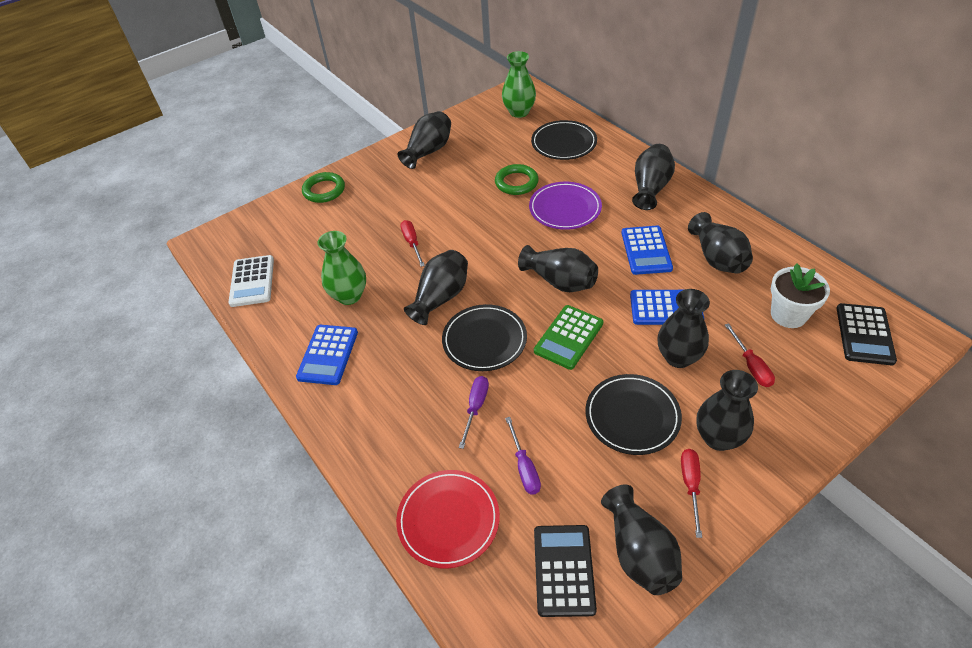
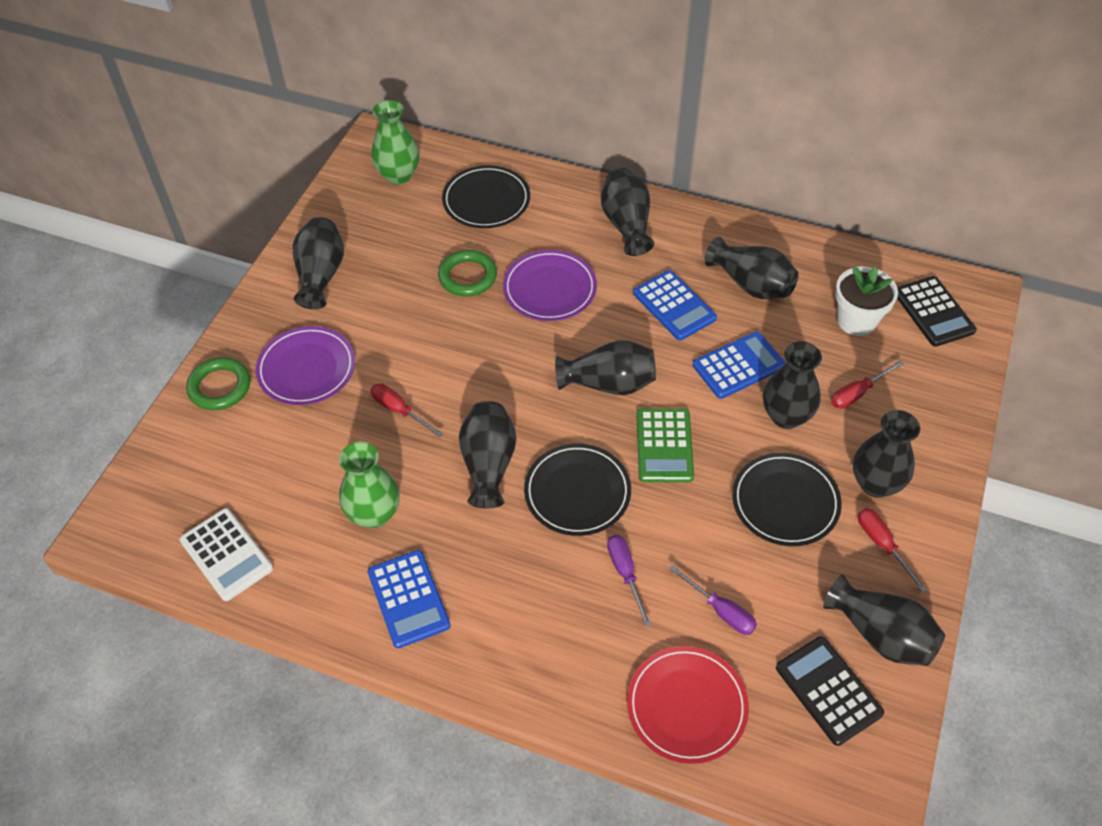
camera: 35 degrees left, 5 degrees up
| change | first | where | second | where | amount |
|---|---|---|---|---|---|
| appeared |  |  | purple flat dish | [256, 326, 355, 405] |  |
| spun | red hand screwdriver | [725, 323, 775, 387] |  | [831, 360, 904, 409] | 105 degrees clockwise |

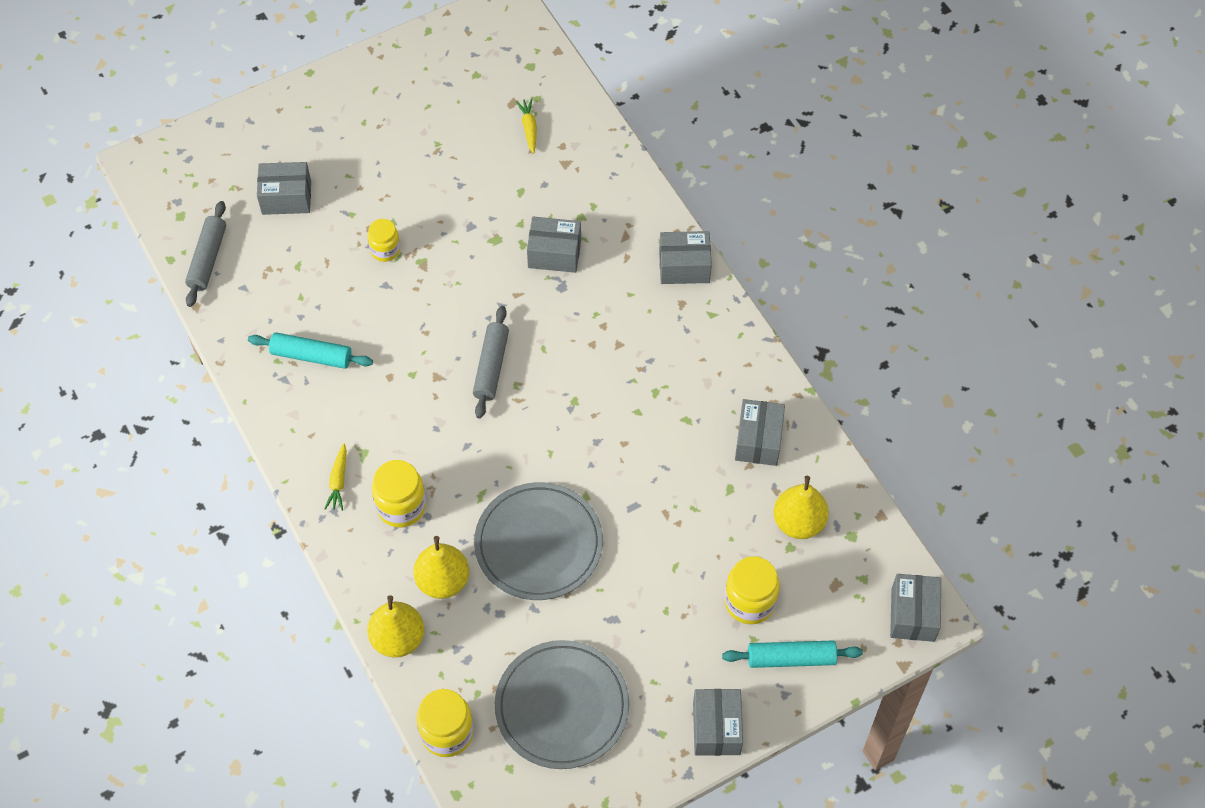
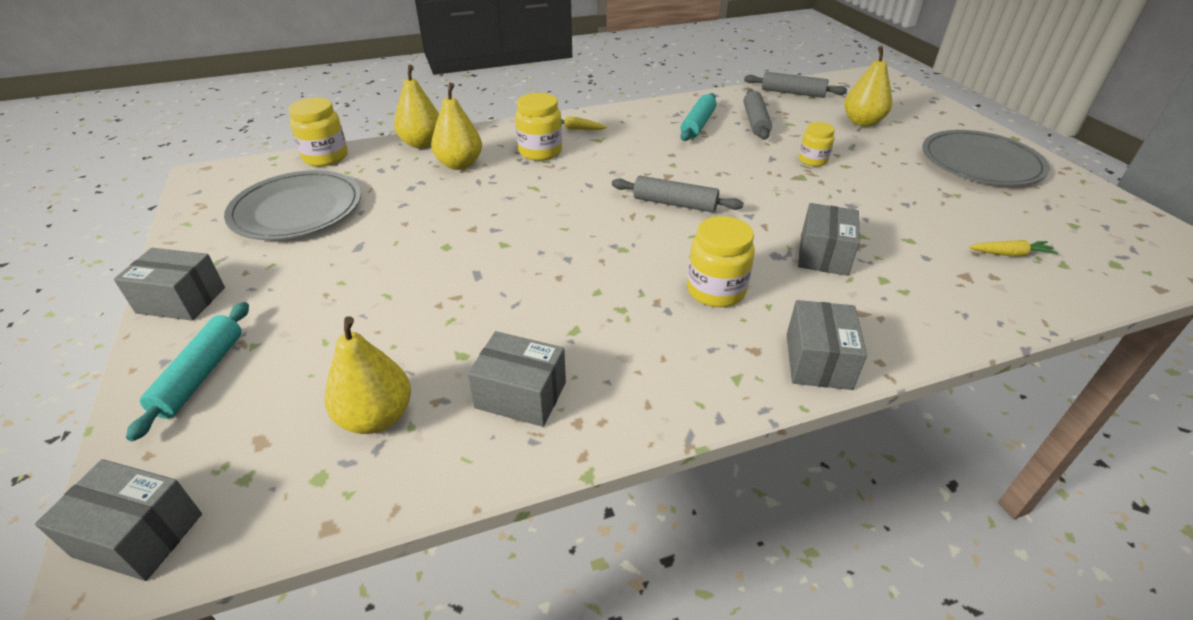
camera: 100 degrees right, 20 degrees down
| change | first | where | second | where | amount |
|---|---|---|---|---|---|
| relocated | golden jam jar | [725, 556, 780, 624] |  | [687, 216, 755, 307] |  |
| appeared |  |  | grey pastry roller | [743, 89, 772, 140] |  |
| exchanged | grey parcel | [257, 162, 311, 215] | golden pear | [844, 46, 892, 127] |  |
| relocated | grey flat dish | [474, 482, 603, 600] |  | [922, 130, 1050, 186] |  |

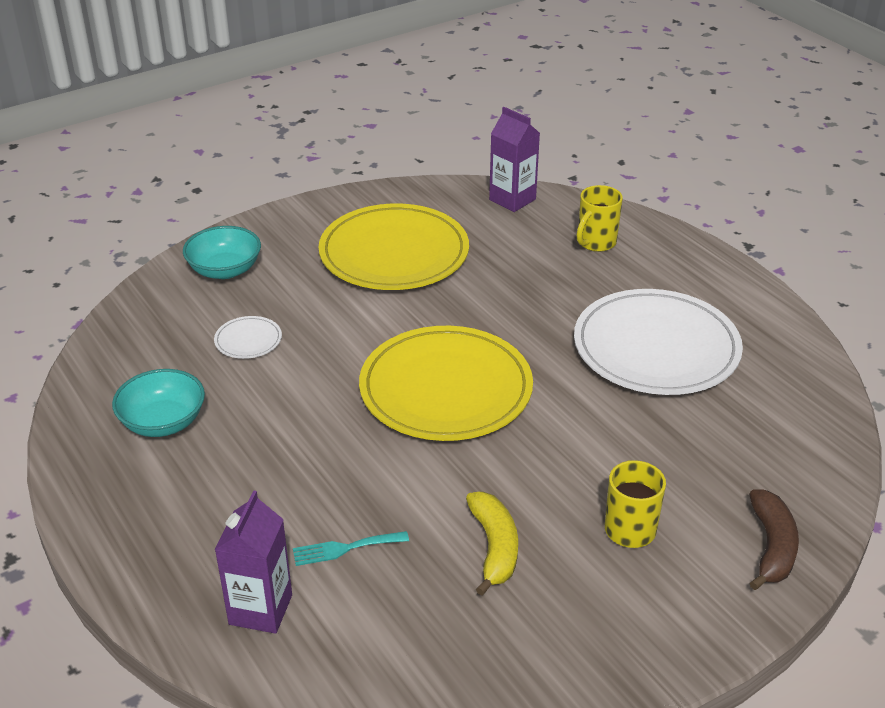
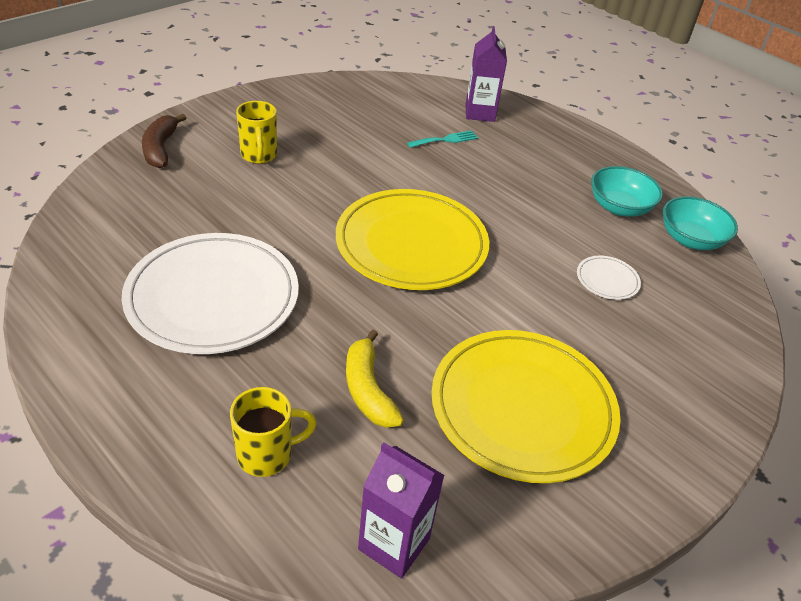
camera: 165 degrees right, 5 degrees up
| change | first | where | second | where | amount |
|---|---|---|---|---|---|
| spun | golden mug | [577, 185, 623, 252] |  | [230, 387, 317, 477] | 45 degrees clockwise |
| relocated | golden banana fruit | [466, 492, 518, 596] |  | [346, 330, 404, 428] |  |
| relocated | teal serving bowl | [183, 226, 261, 279] |  | [663, 196, 738, 250] |  |

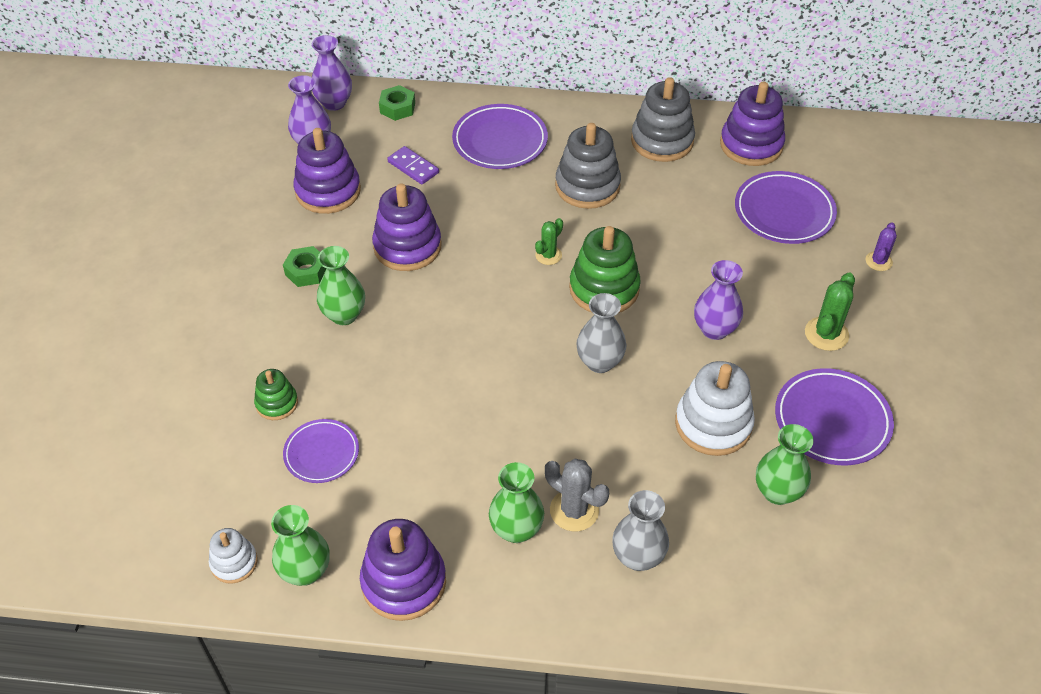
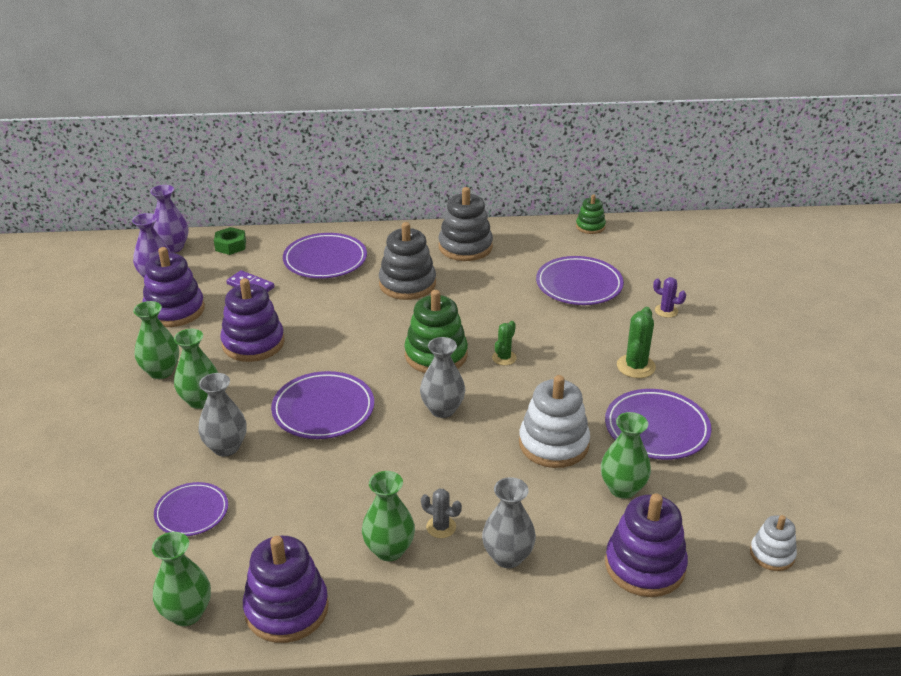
camera: 10 degrees left, 15 degrees down
| change | first | where | second | where | amount |
|---|---|---|---|---|---|
| exchanged | leaf-green hex nut | [283, 246, 326, 287] | leaf-green tall vase | [133, 301, 179, 379] |  |
| appeared |  |  | grey tall vase | [198, 373, 247, 457] |  |
| appeared |  |  | purple flat dish | [271, 371, 374, 439] |  |
| size | grey cactus | [545, 459, 609, 531] |  | [421, 489, 462, 538] | x0.64 |
| relocated | leaf-green cactus | [535, 218, 563, 265] |  | [492, 321, 517, 365] |  |
| relocated | leaf-green stacking toy | [254, 369, 298, 420] |  | [576, 194, 606, 234] |  |
| relocated | purple stacking toy | [720, 81, 785, 166] |  | [605, 493, 688, 597] |  |
| spun | purple cactus | [866, 223, 897, 271] |  | [653, 277, 686, 318] | 75 degrees counterclockwise |
| relocated | pure white stacking toy | [209, 528, 258, 584] |  | [750, 515, 797, 571] |  |
| missing | purple tall vase | [694, 260, 743, 340] |  |  |  |

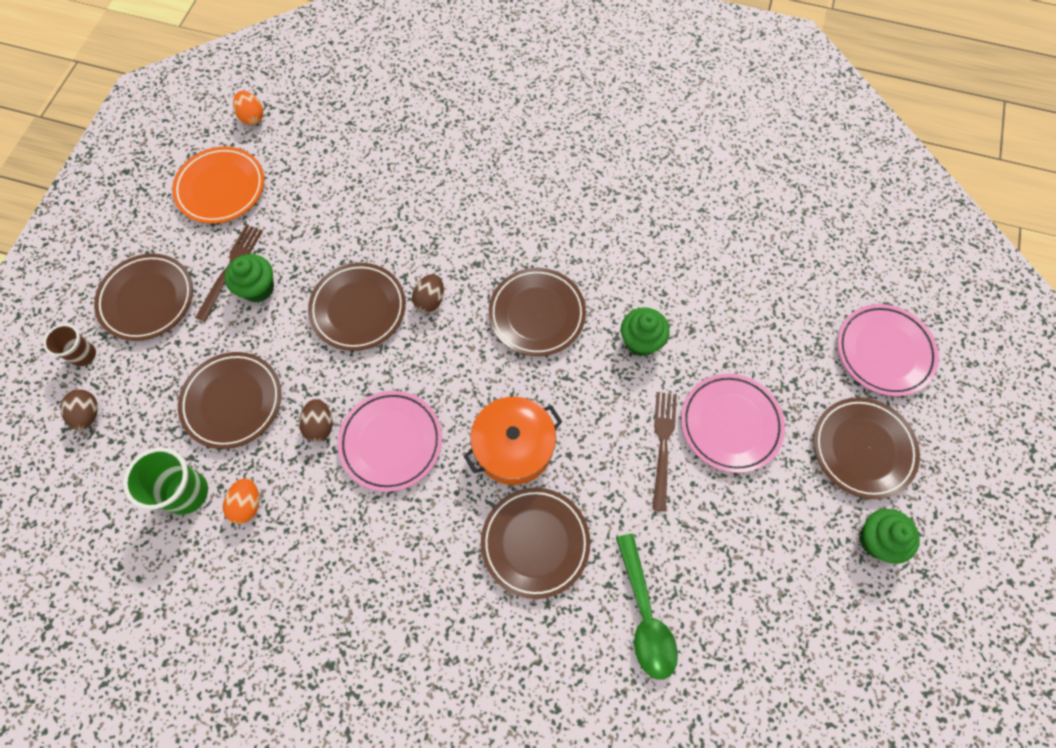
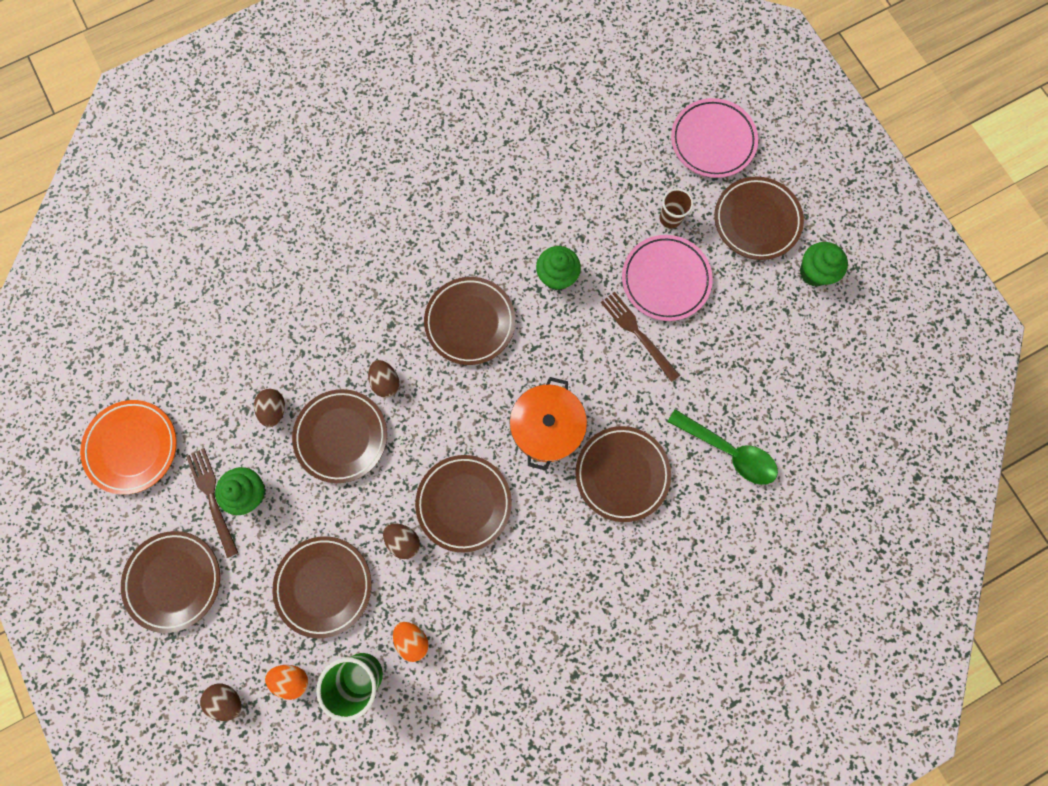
camera: 45 degrees left, 10 degrees up
| change | first | where | second | where | amount |
|---|---|---|---|---|---|
| appeared |  |  | dark brown egg shape | [254, 389, 285, 427] |  |
| relocated | orange egg shape | [233, 91, 263, 125] |  | [265, 665, 308, 700] |  |
| colour | rose-pink flat dish | [338, 391, 442, 492] | dark brown flat dish | [415, 455, 512, 552] |  |
| relocated | dark brown beaker | [43, 324, 96, 366] |  | [659, 188, 693, 228] |  |

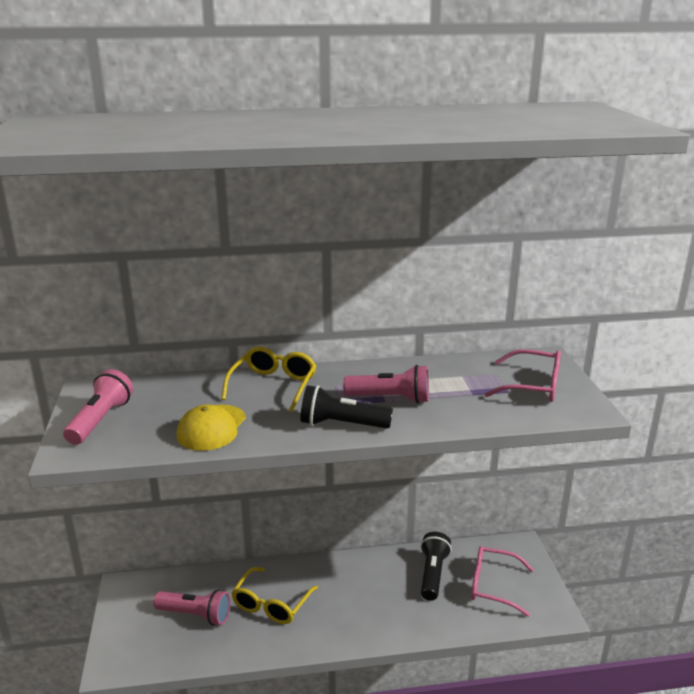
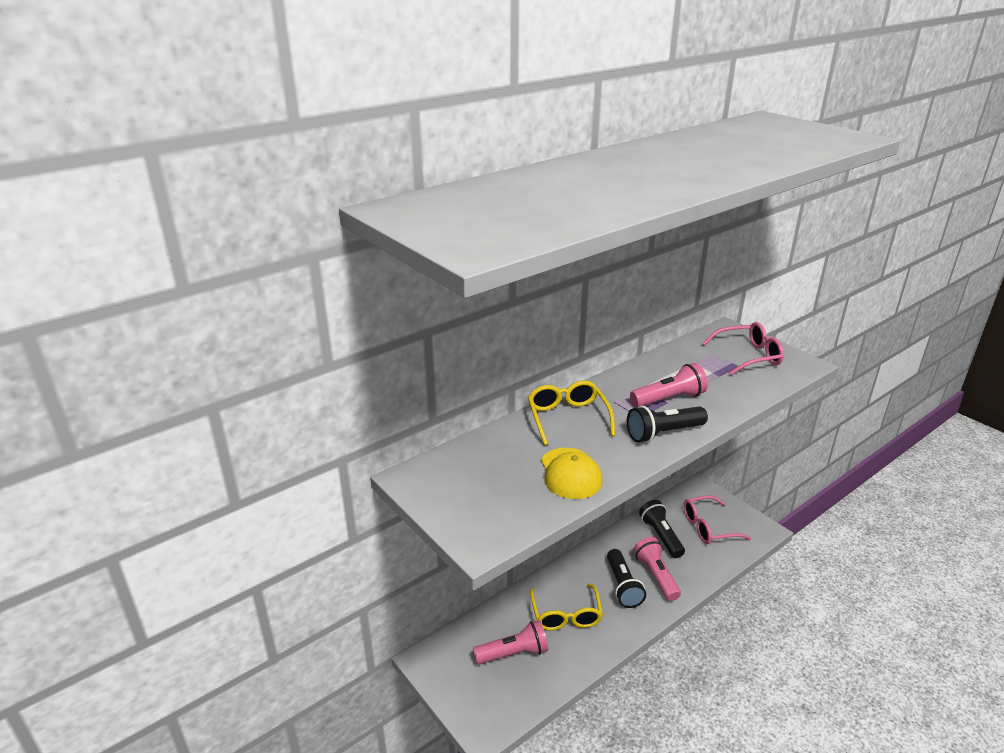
camera: 30 degrees left, 5 degrees up
| change | first | where | second | where | amount |
|---|---|---|---|---|---|
| appeared |  |  | jet-black torch | [607, 549, 646, 608] |  |
| relocated | rose-pink torch | [63, 369, 133, 445] |  | [634, 537, 681, 601] |  |

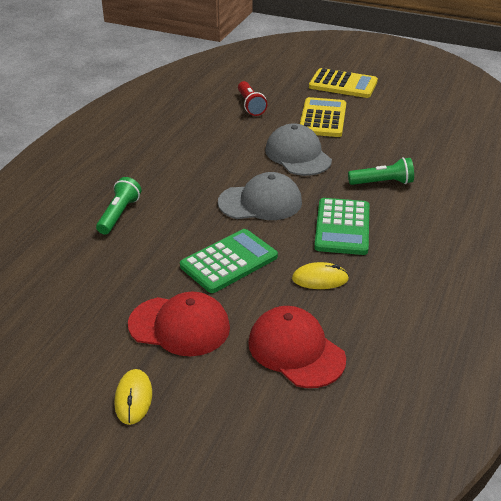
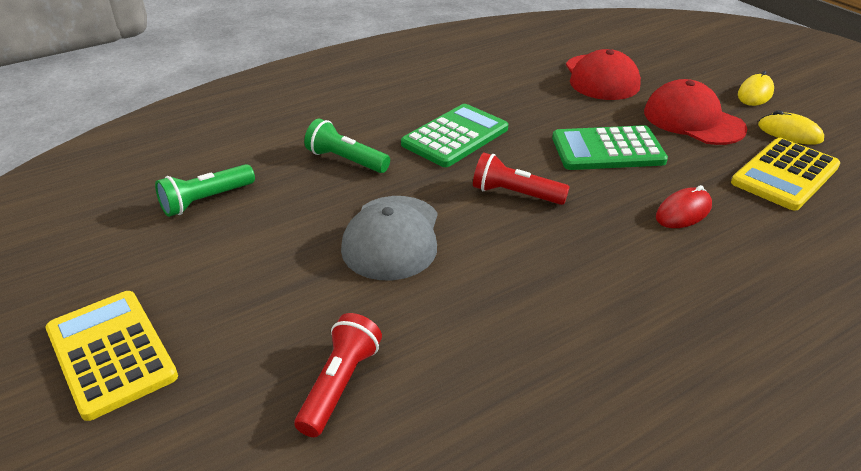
camera: 145 degrees left, 0 degrees up
| change | first | where | second | where | amount |
|---|---|---|---|---|---|
| relocated | leaf-green torch | [96, 177, 141, 235] |  | [155, 164, 255, 217] |  |
| exchanged | grey baseball cap | [218, 172, 302, 220] | red torch | [473, 152, 570, 205] |  |
| appeared |  |  | red PC mouse | [656, 185, 712, 228] |  |
| relocated | golden pocket calculator | [300, 97, 346, 137] |  | [731, 138, 840, 211] |  |
| relocated | golden PC mouse | [292, 262, 349, 289] |  | [758, 110, 824, 145] |  |

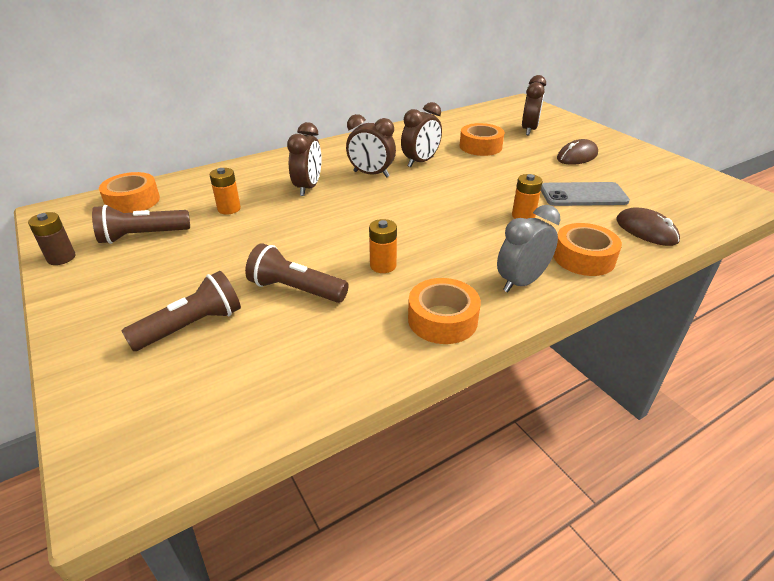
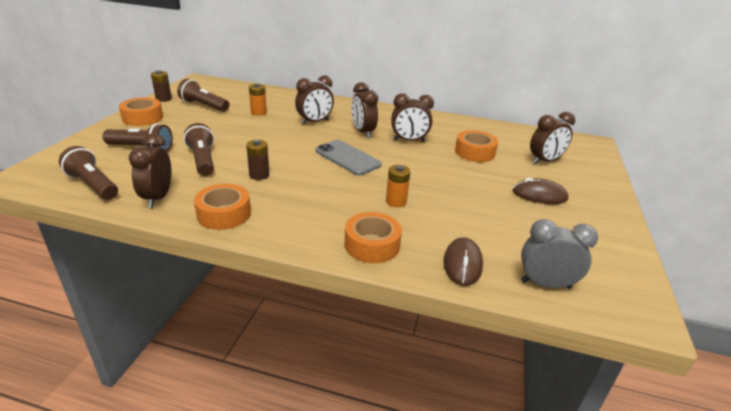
camera: 45 degrees right, 5 degrees down
| change | first | where | second | where | amount |
|---|---|---|---|---|---|
| appeared |  |  | dark brown torch | [59, 146, 118, 200] |  |
| relocated | orange sticky tape | [99, 172, 160, 213] |  | [119, 97, 163, 126] |  |
| appeared |  |  | dark brown clock | [129, 133, 171, 208] |  |
| colour | orange battery | [369, 219, 397, 273] | dark brown battery | [246, 140, 269, 180] |  |
| relocated | grey phone | [541, 182, 630, 206] |  | [315, 140, 382, 176] |  |
| relocated | grey clock | [497, 205, 560, 292] |  | [521, 219, 598, 289] |  |

